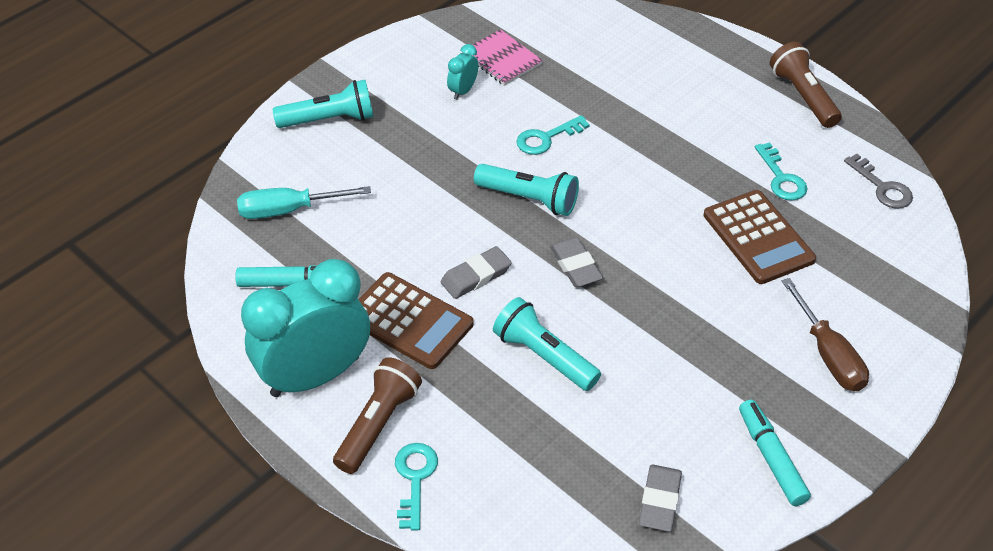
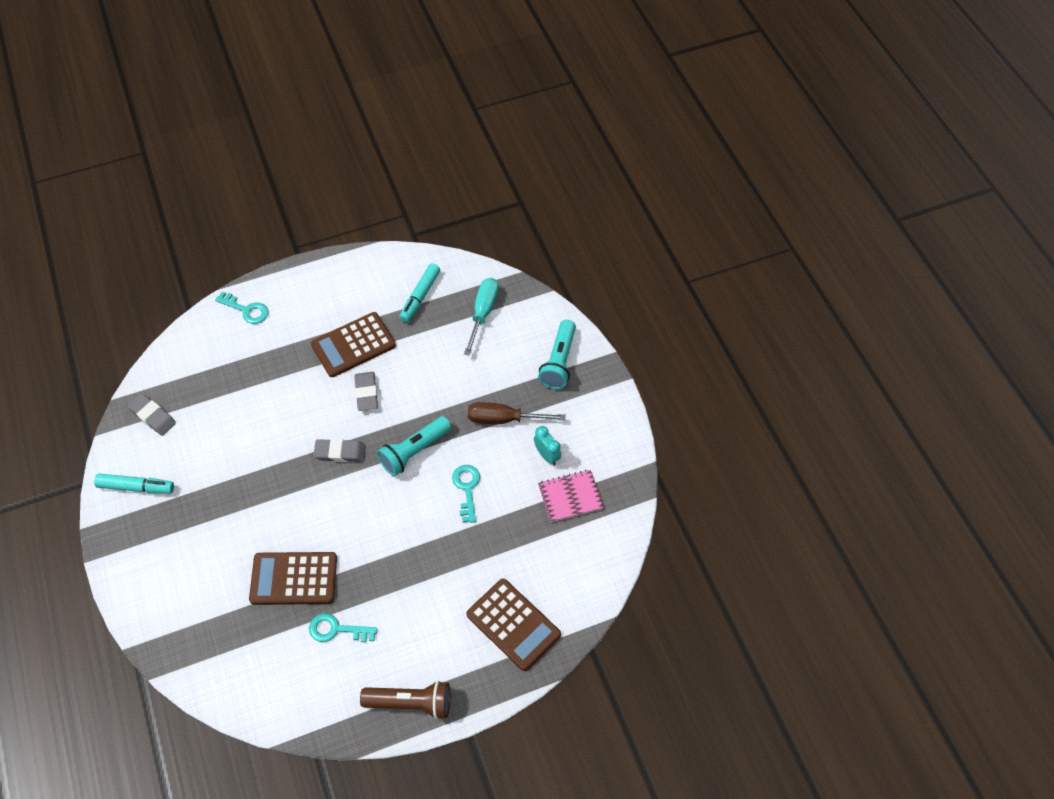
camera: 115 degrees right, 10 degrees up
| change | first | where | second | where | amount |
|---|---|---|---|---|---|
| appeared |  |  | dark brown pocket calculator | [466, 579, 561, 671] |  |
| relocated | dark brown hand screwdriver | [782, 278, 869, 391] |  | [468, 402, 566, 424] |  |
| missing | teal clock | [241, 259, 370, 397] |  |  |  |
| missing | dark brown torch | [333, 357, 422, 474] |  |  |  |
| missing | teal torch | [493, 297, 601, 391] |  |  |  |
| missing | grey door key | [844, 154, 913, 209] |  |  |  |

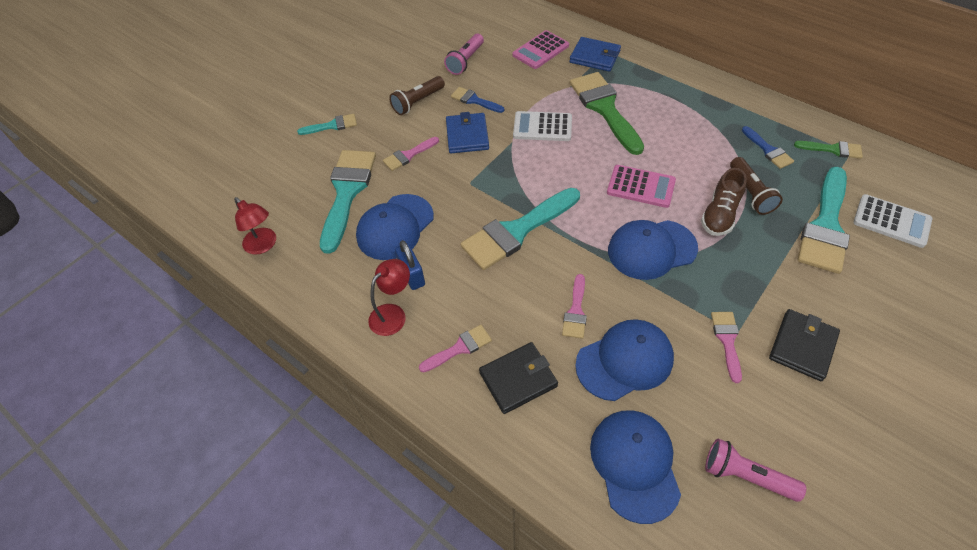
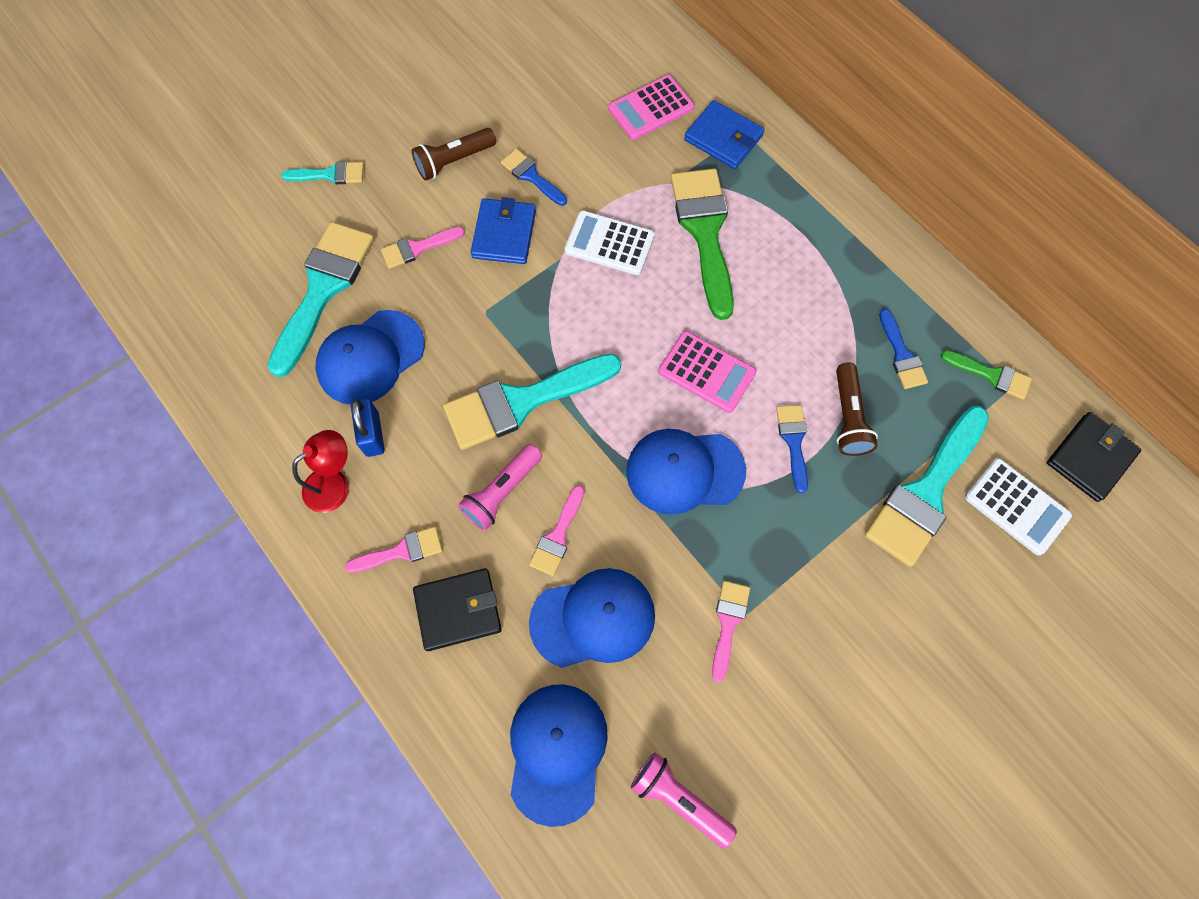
camera: 10 degrees right, 15 degrees up
| change | first | where | second | where | amount |
|---|---|---|---|---|---|
| relocated | rose-pink torch | [444, 34, 484, 75] |  | [458, 444, 542, 531] |  |
| exchanged | dark brown shoe | [701, 168, 747, 236] | cobalt brush | [776, 405, 808, 493] |  |
| relocated | jet-black wallet | [769, 309, 840, 381] |  | [1047, 412, 1141, 502] |  |
| missing | red reading lamp | [234, 197, 276, 255] |  |  |  |

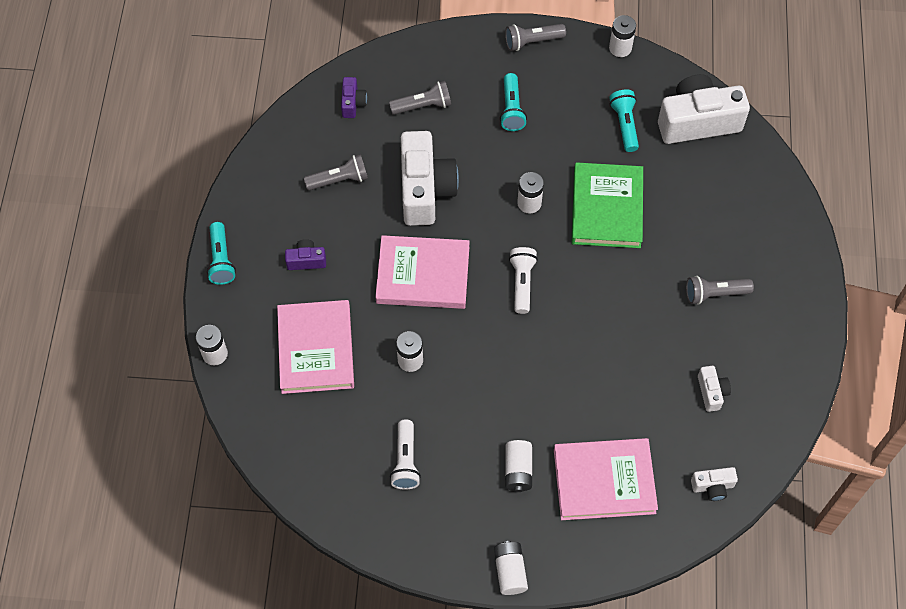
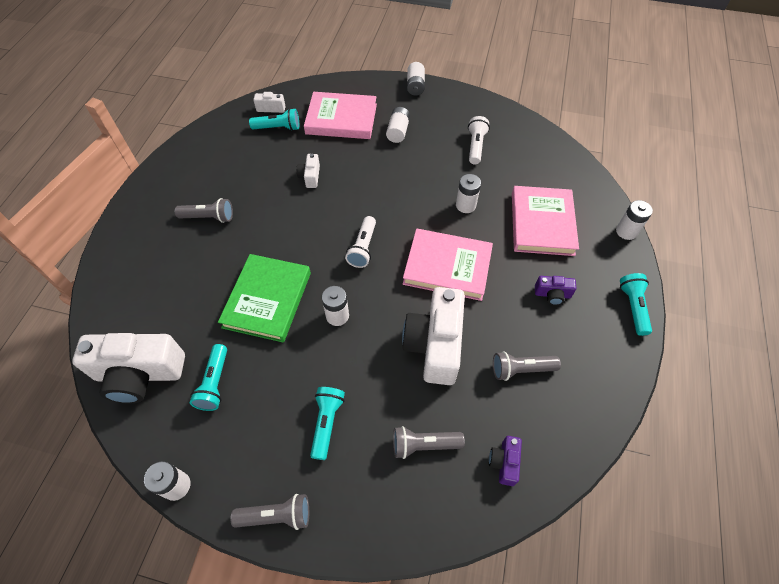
camera: 170 degrees left, 5 degrees down
| change | first | where | second | where | amount |
|---|---|---|---|---|---|
| appeared |  |  | teal torch | [249, 108, 299, 131] |  |
| relocated | pure white compact camera | [698, 366, 731, 412] |  | [297, 154, 320, 188] |  |

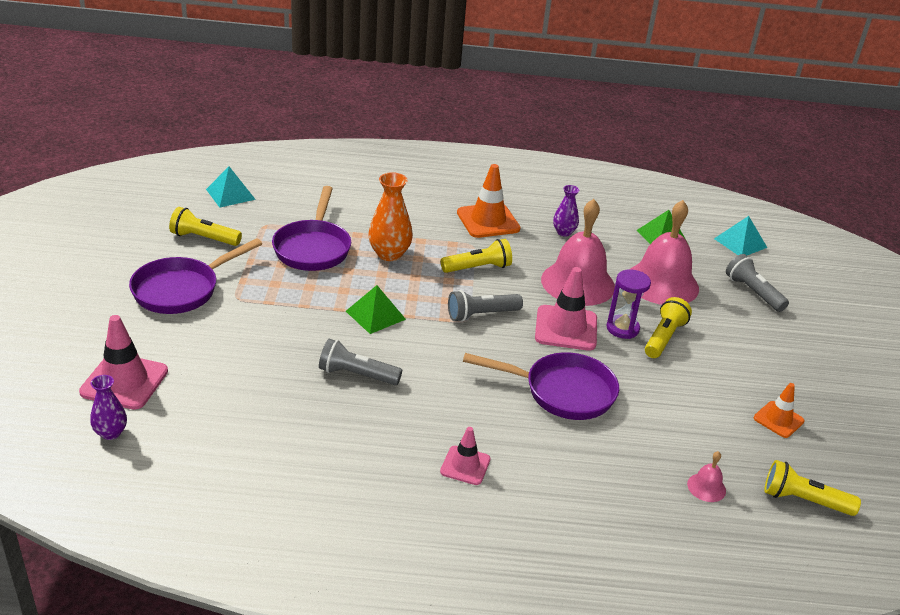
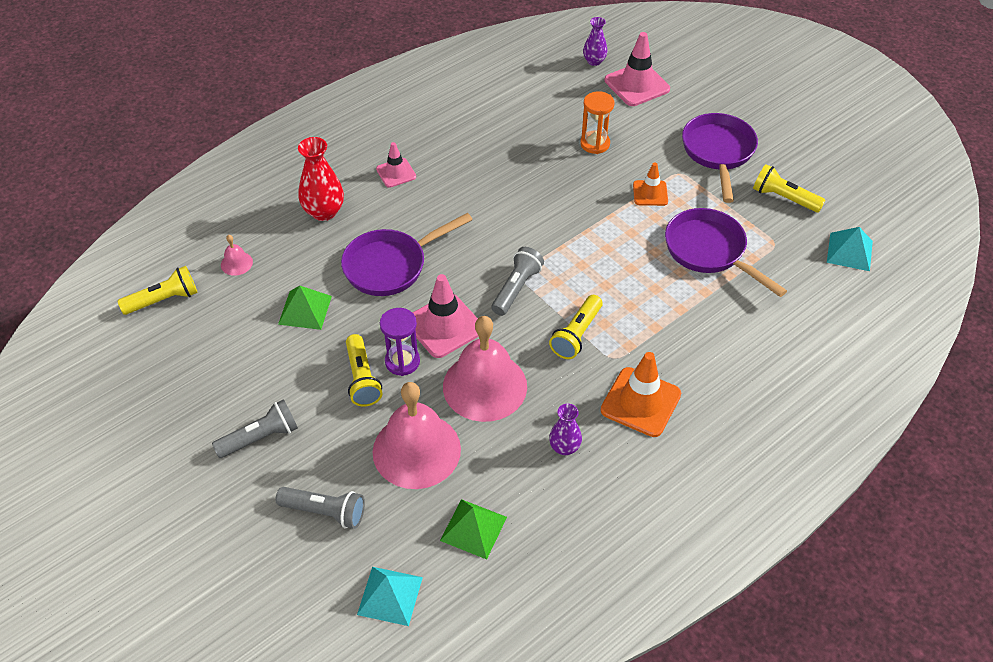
camera: 140 degrees right, 15 degrees up
| change | first | where | second | where | amount |
|---|---|---|---|---|---|
| relocated | grey torch | [319, 339, 402, 385] |  | [212, 399, 298, 458] |  |
| relocated | leaf-green pyramid | [346, 285, 406, 334] |  | [278, 286, 332, 330] |  |
| appeared |  |  | red tall vase | [298, 137, 344, 221] |  |
| appeared |  |  | orange sandglass | [580, 91, 615, 154] |  |
| relocated | orange safety cone | [754, 383, 804, 438] |  | [633, 163, 668, 206] |  |
| spun | golden torch | [169, 207, 242, 246] |  | [753, 164, 825, 213] | 120 degrees counterclockwise |
| missing | orange tall vase | [368, 172, 413, 261] |  |  |  |

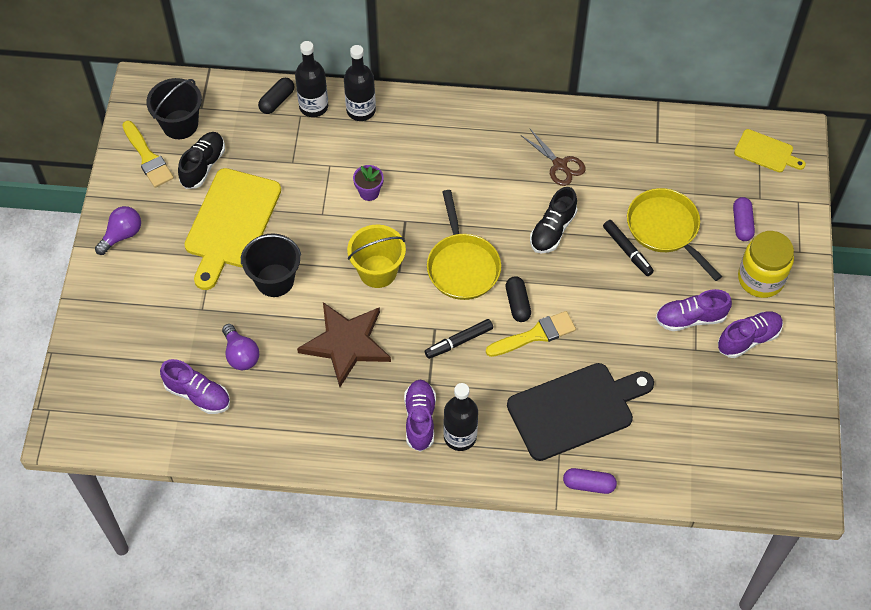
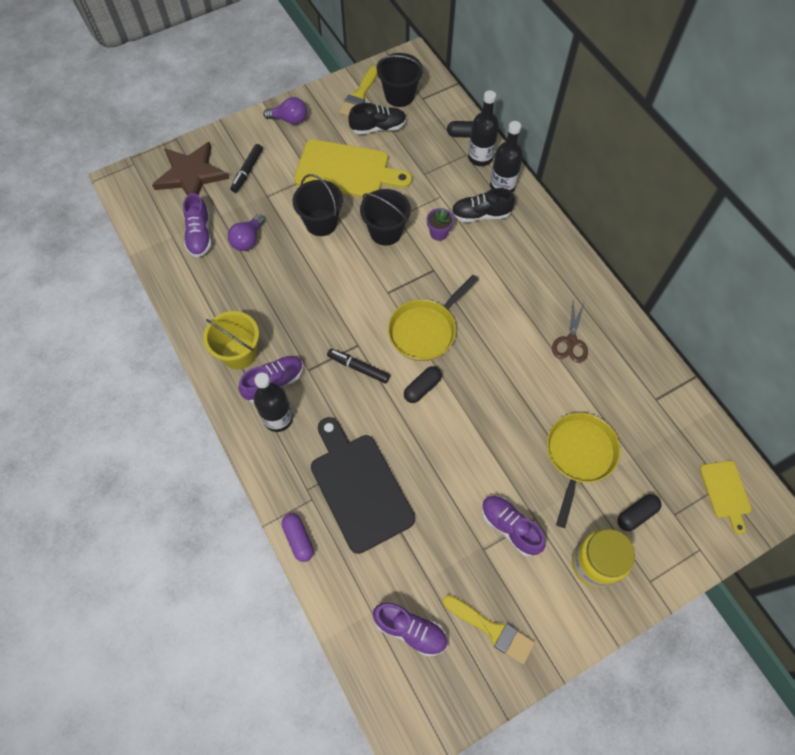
camera: 55 degrees right, 5 degrees up
| change | first | where | second | where | amount |
|---|---|---|---|---|---|
| relocated | dark brown five-pointed star | [297, 302, 391, 387] |  | [152, 142, 230, 195] |  |
| relocated | golden bucket | [347, 225, 406, 288] |  | [203, 311, 259, 369] |  |
| relocated | jet-black marker | [603, 220, 654, 276] |  | [230, 144, 263, 193] |  |
| spun | golden chopping board | [184, 168, 281, 290] |  | [294, 139, 412, 197] | 150 degrees counterclockwise |
| spun | jet-black chopping board | [507, 363, 654, 461] |  | [311, 417, 415, 554] | 150 degrees counterclockwise |
| appeared |  |  | jet-black bucket | [360, 189, 411, 246] |  |
| relocated | purple shoe | [718, 311, 783, 358] |  | [373, 603, 447, 656] |  |
| relocated | golden brush | [486, 311, 576, 357] |  | [442, 595, 535, 664] |  |
| relocated | jet-black shoe | [530, 187, 577, 253] |  | [451, 188, 515, 222] |  |
| colour | purple pill shape | [733, 197, 755, 241] | jet-black pill shape | [617, 494, 661, 531] |  |

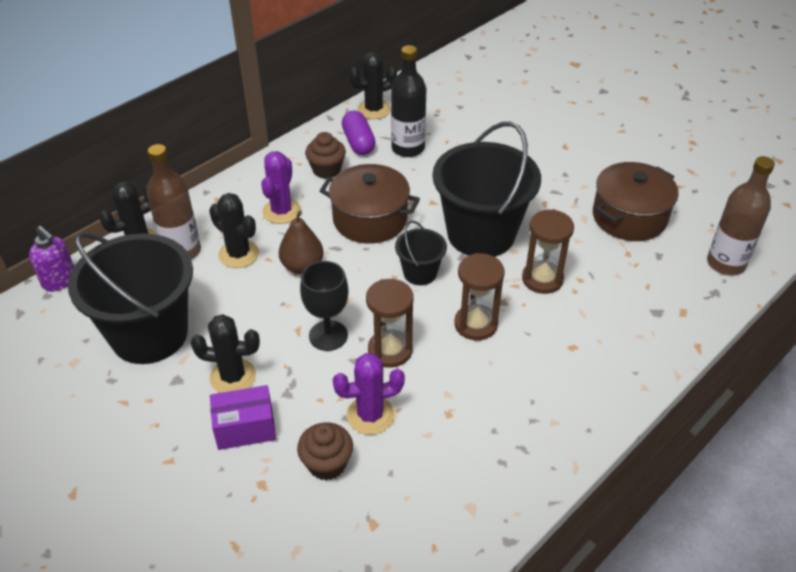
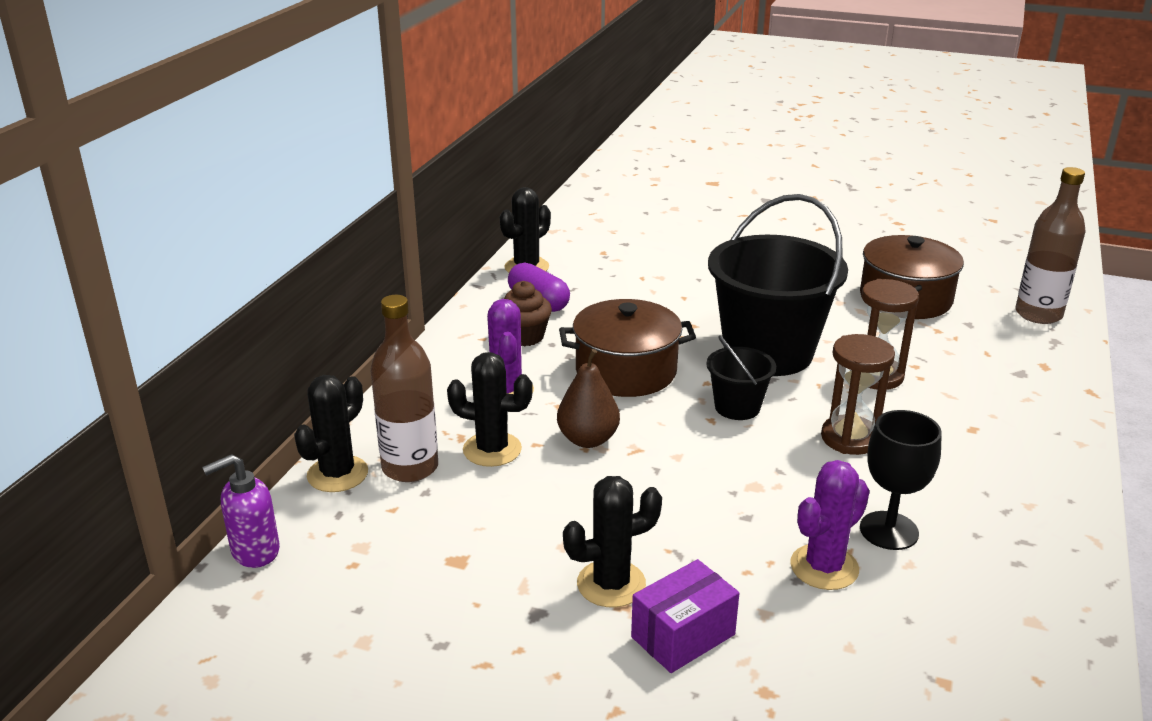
camera: 25 degrees left, 15 degrees down
| change | first | where | second | where | amount |
|---|---|---|---|---|---|
| spun | purple pump bottle | [29, 226, 74, 292] |  | [202, 454, 280, 568] | 135 degrees clockwise |
| relocated | jet-black wine glass | [300, 261, 349, 351] |  | [860, 410, 942, 550] |  |
| missing | jet-black bucket | [68, 232, 193, 364] |  |  |  |
| missing | dark brown fairy cake | [297, 423, 353, 480] |  |  |  |
| missing | dark brown sandglass | [366, 279, 413, 367] |  |  |  |
| missing | jet-black flask | [391, 45, 426, 157] |  |  |  |

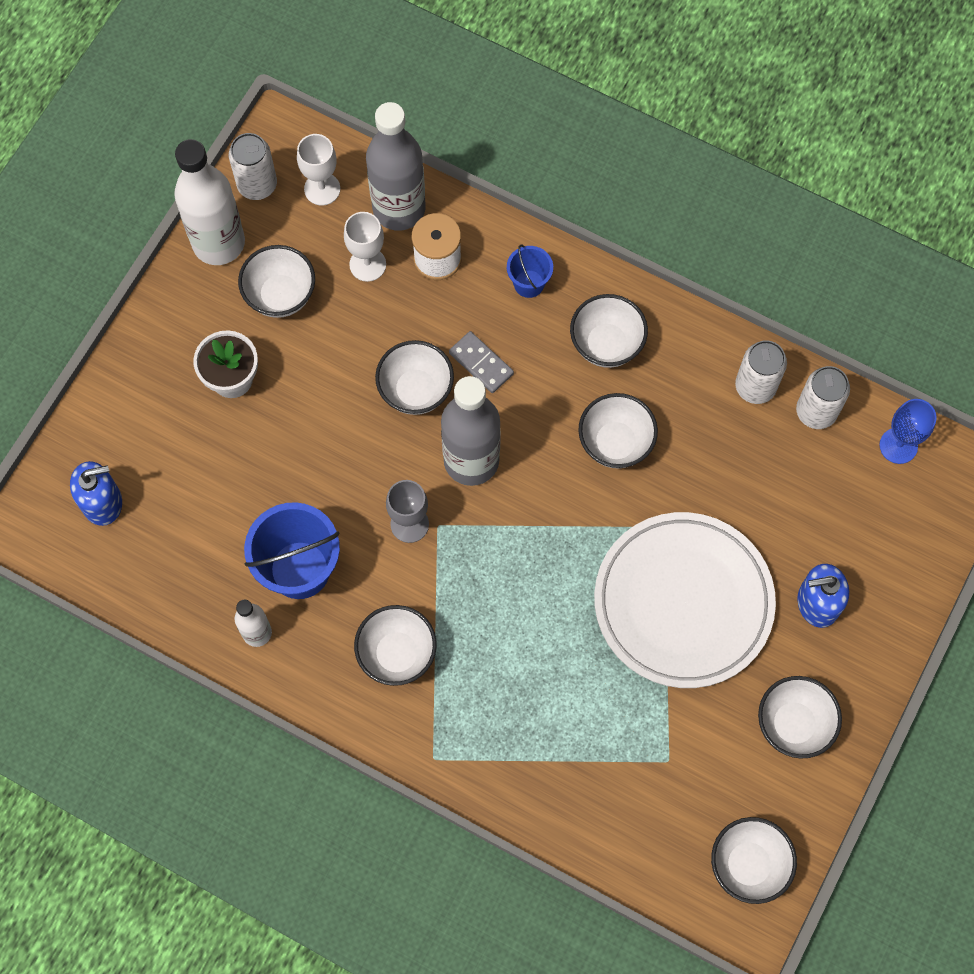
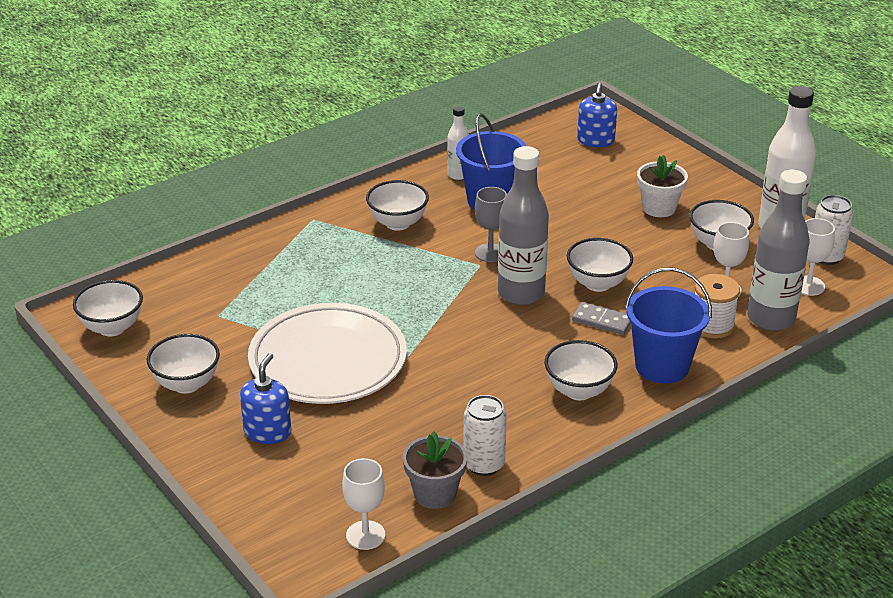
camera: 115 degrees right, 35 degrees down
| change | first | where | second | where | amount |
|---|---|---|---|---|---|
| colour | cobalt wine glass | [880, 399, 937, 464] | pure white wine glass | [342, 458, 385, 550] |  |
| exchanged | pure white can | [796, 366, 850, 429] | grey potted plant | [403, 432, 467, 509] |  |
| spun | grey domino tile | [449, 331, 514, 393] |  | [572, 302, 631, 335] | 45 degrees clockwise |
| size | cobalt bucket | [507, 245, 553, 298] |  | [625, 268, 712, 384] | x1.89 |
| missing | pure white serving bowl | [578, 393, 658, 469] |  |  |  |

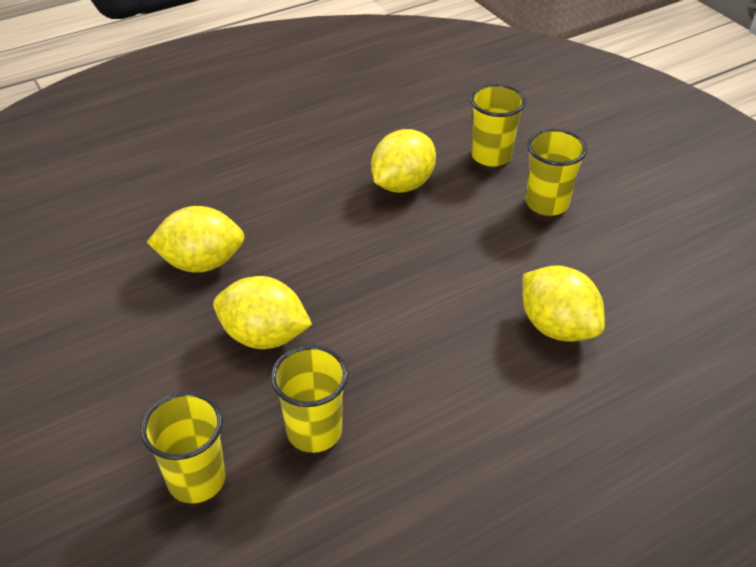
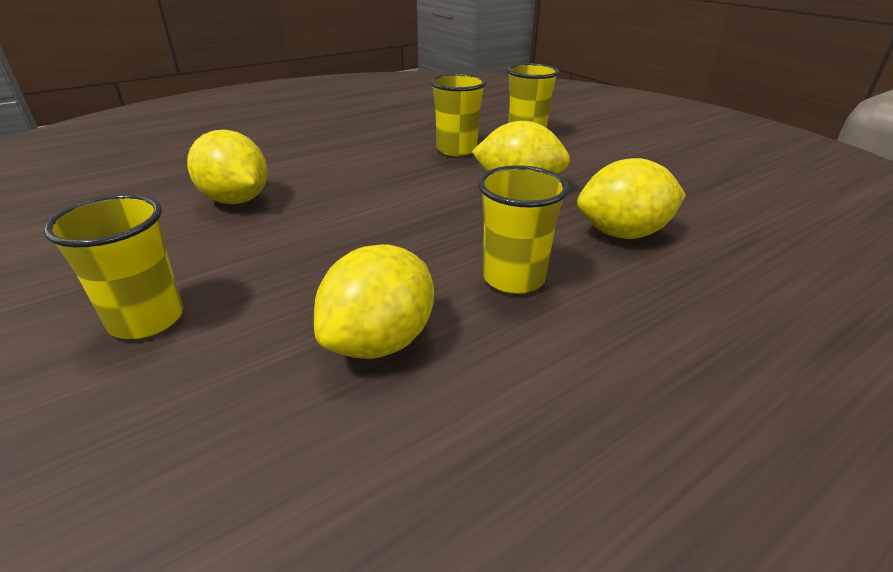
camera: 175 degrees right, 10 degrees down
| change | first | where | second | where | amount |
|---|---|---|---|---|---|
| relocated | golden beaker | [470, 84, 526, 167] |  | [478, 165, 569, 294] |  |

